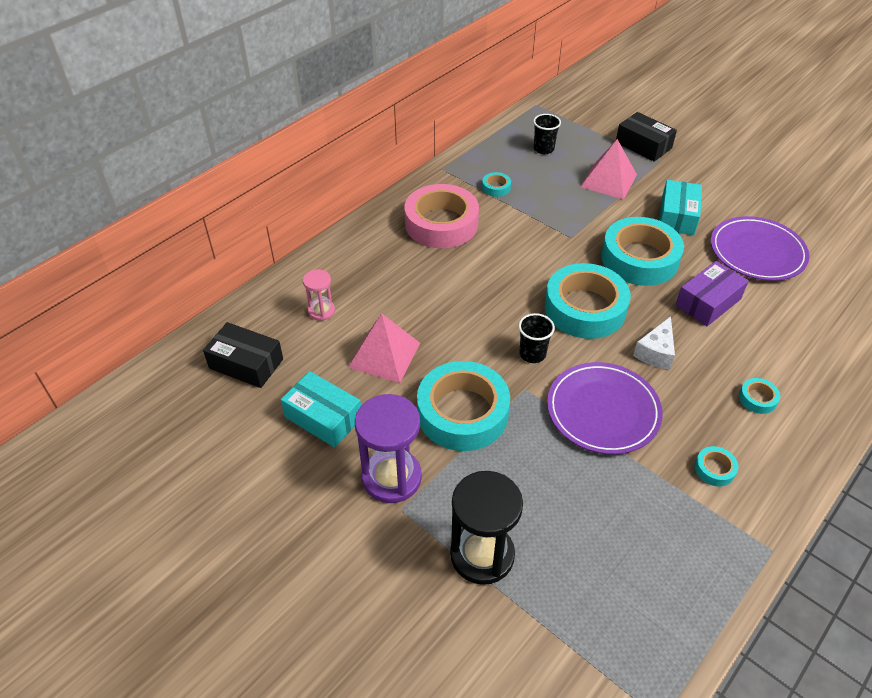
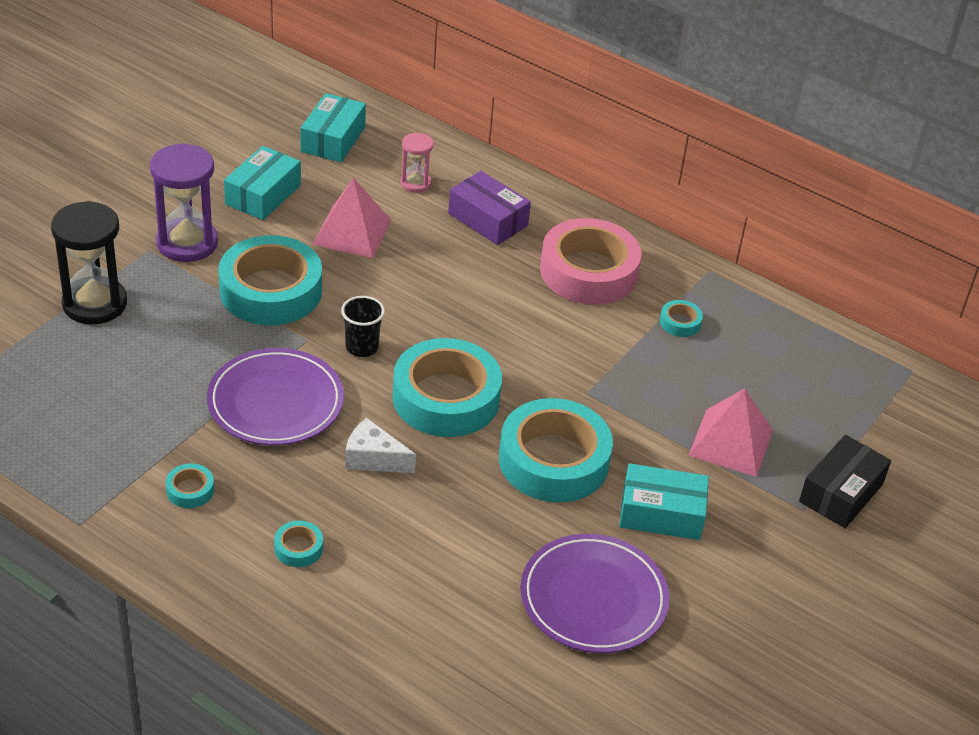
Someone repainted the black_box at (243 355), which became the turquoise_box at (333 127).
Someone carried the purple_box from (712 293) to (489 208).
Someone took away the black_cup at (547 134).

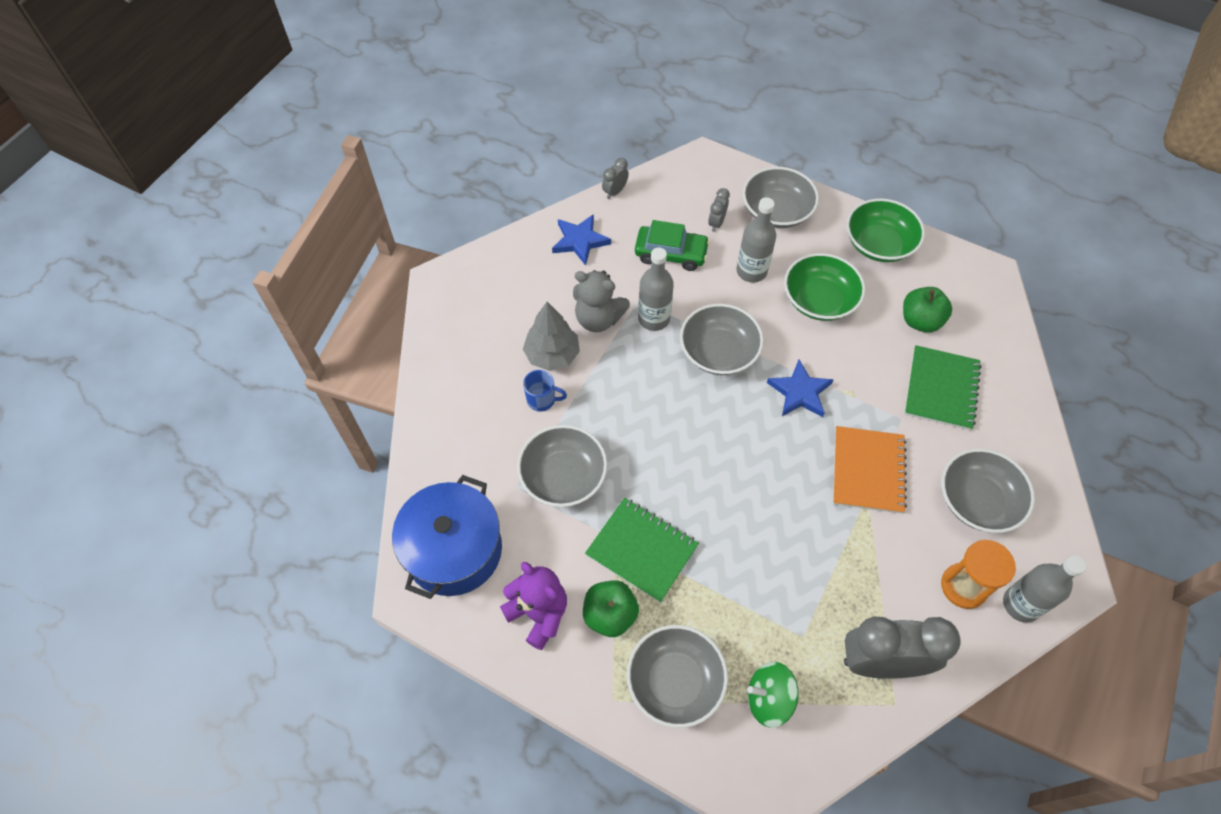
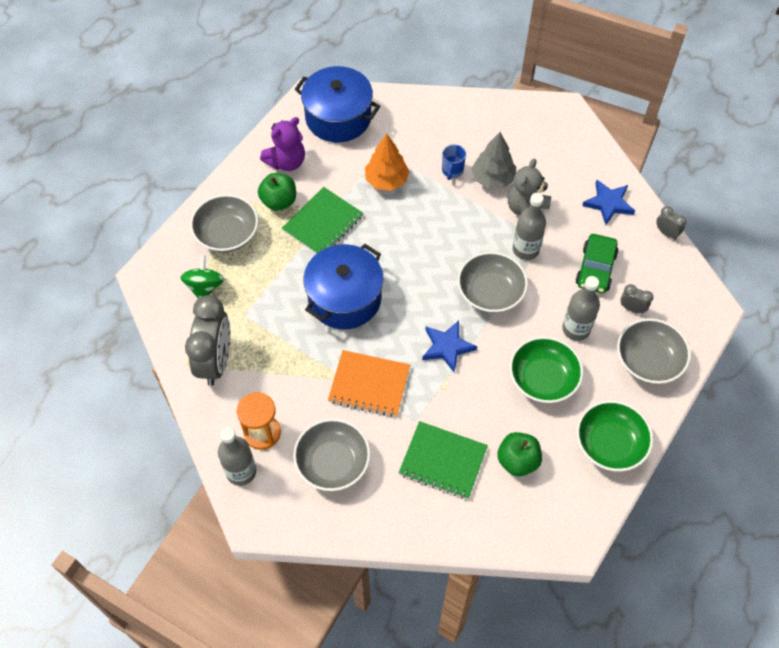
Someone put down the blue_pot at (343 286).
Someone swapped the grey_bowl at (562 466) for the orange_tree at (387 162).

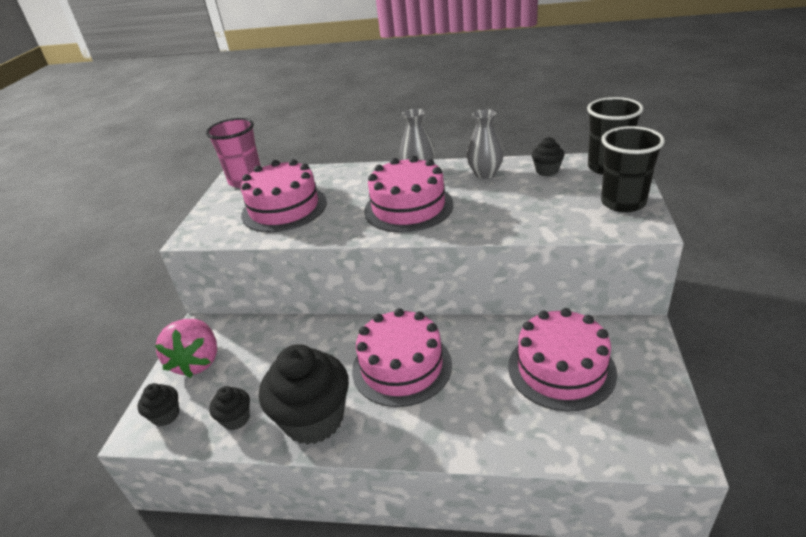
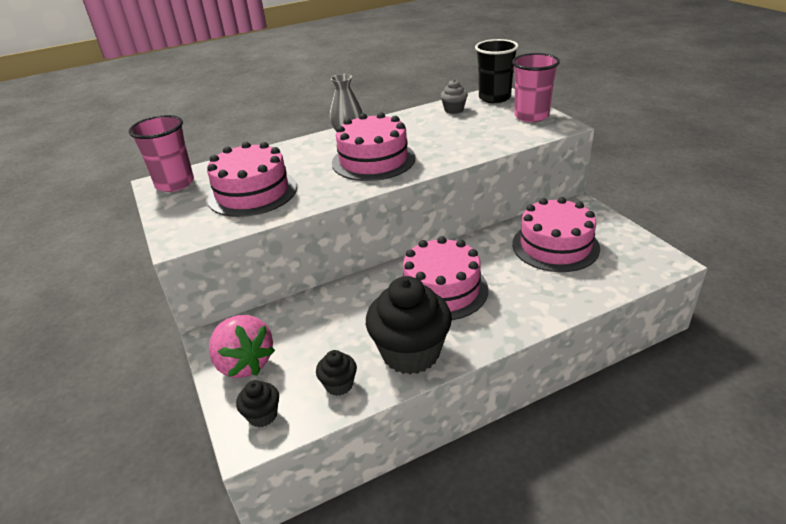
Someone repainted the black_cupcake at (548 156), which became the grey_cupcake at (454 96).
Someone repainted the black_cup at (633 169), which became the pink_cup at (536 87).
Someone took away the grey_vase at (485 144).

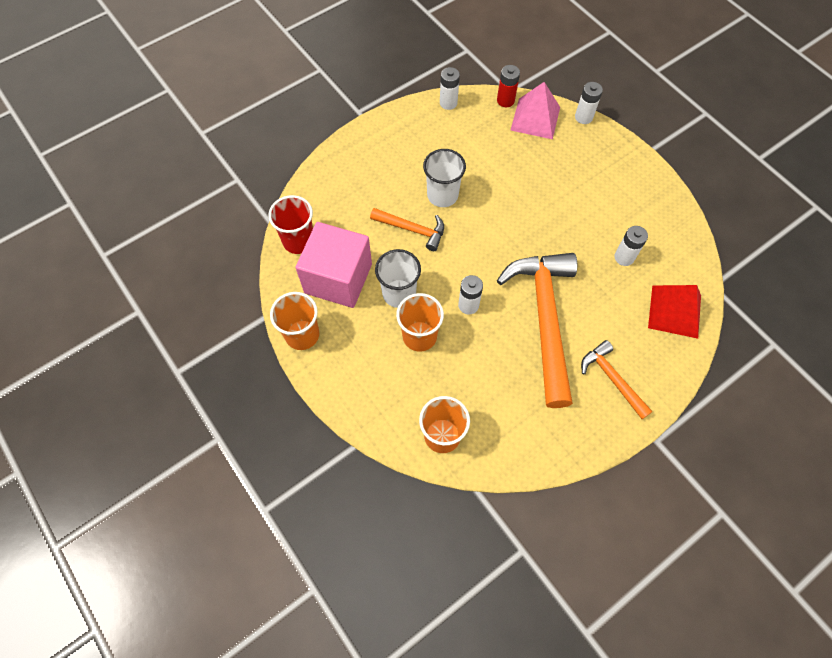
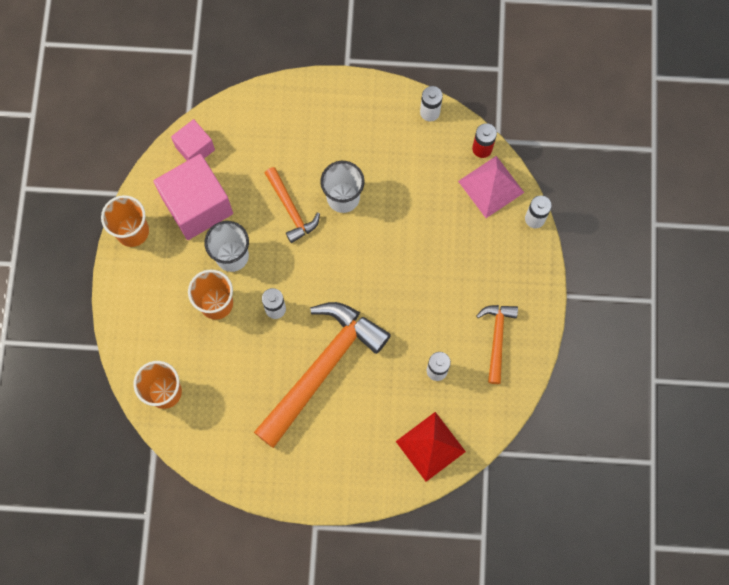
Someone swapped the red_cup at (290 224) for the pink_cube at (193 140).
Someone carried the orange_hammer from (617 379) to (497 344).

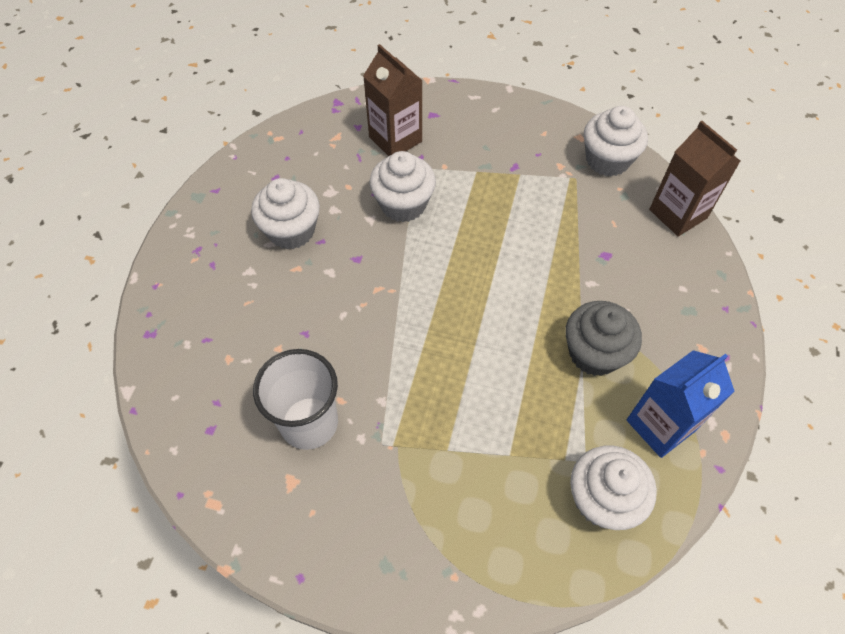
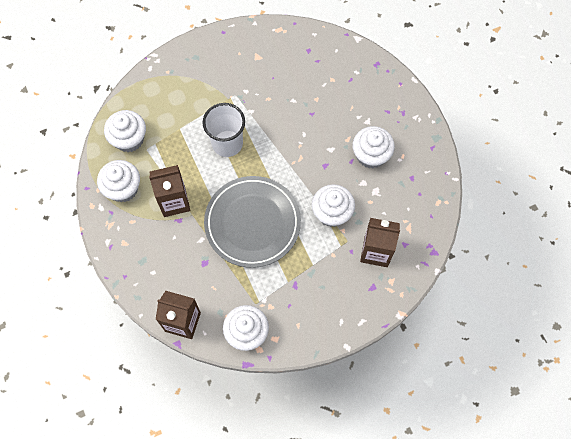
Someone swapped the blue_carton at (680 404) for the white_cupcake at (118 181).
Someone swapped the grey_cupcake at (603 338) for the brown_carton at (169 191).
Someone carried the white_cup from (295 399) to (223 130).
Someone put down the grey_plate at (252 222).

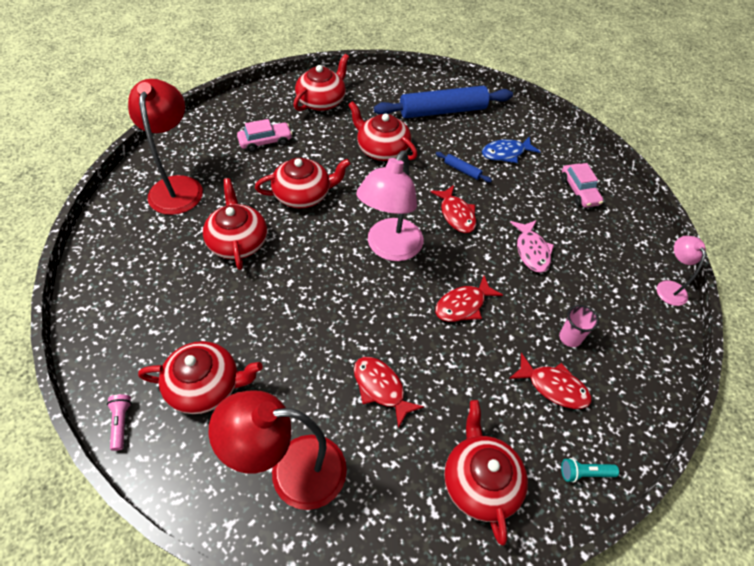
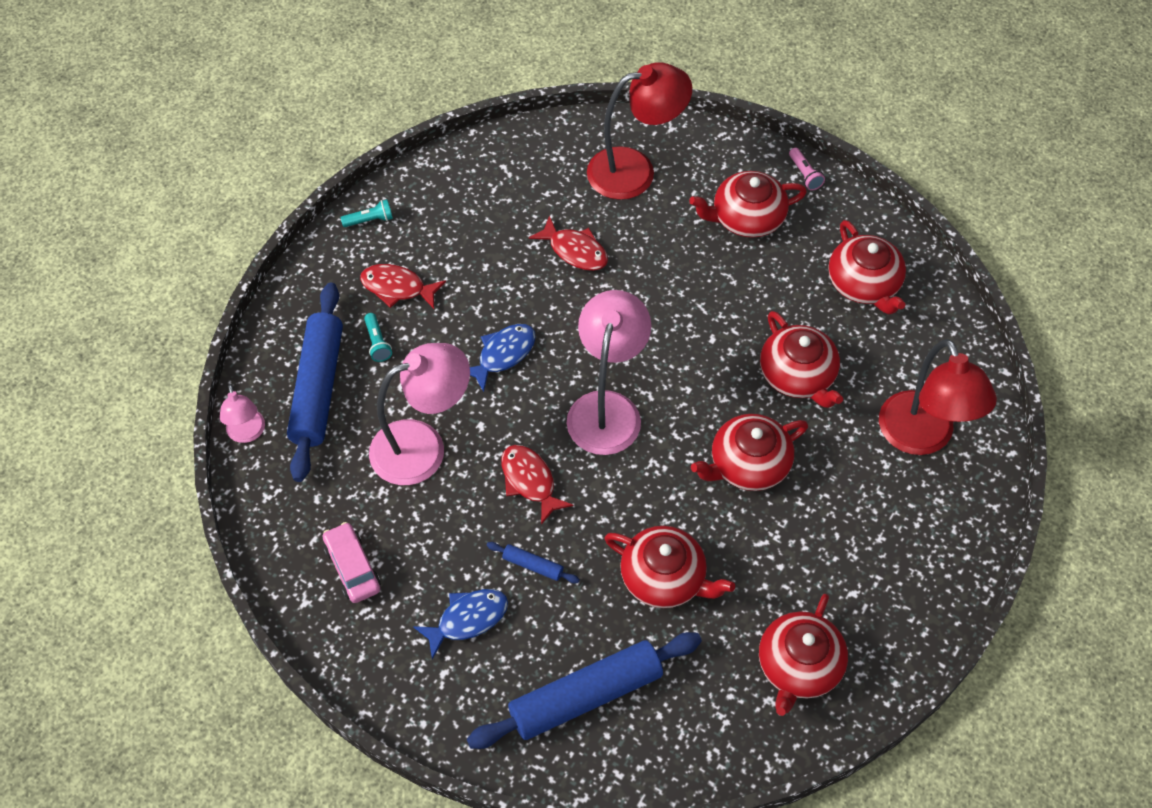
Someone put down the blue_rolling_pin at (315 382).
Someone swapped the pink_cup at (579 326) for the turquoise_flashlight at (378 337).
Someone swapped the pink_fish at (532 246) for the pink_lamp at (419 414).
Someone repainted the red_fish at (469 299), which became the blue_fish at (503 358).
Someone carried the red_teapot from (486 473) to (867 267).
Someone took away the pink_car at (264 135).

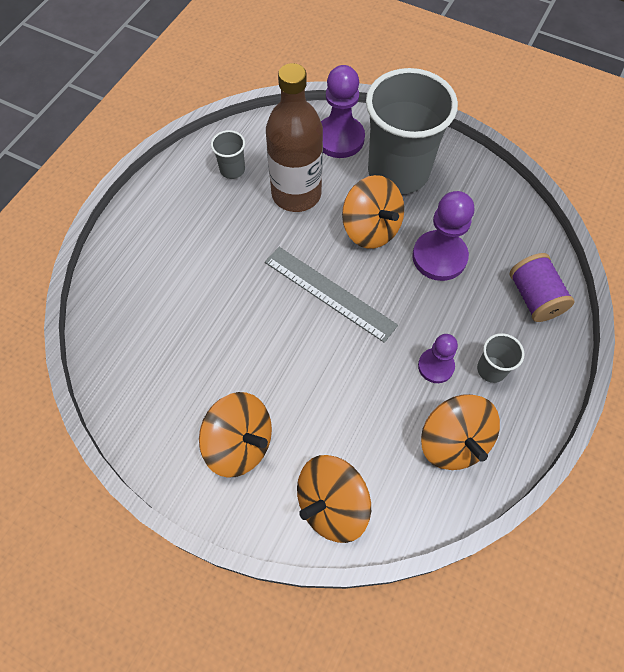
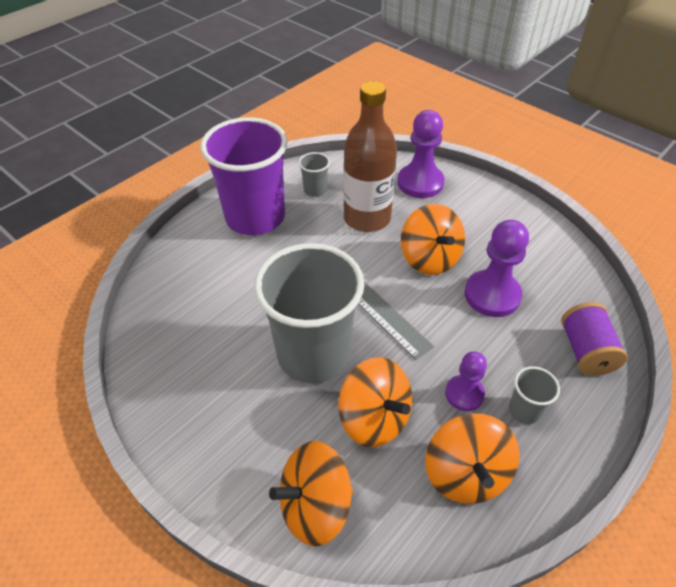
Someone put down the purple_cup at (244 176).
Someone carried the grey_cup from (412 131) to (309 313).
Someone carried the orange_spinning_top from (235 435) to (375 402).

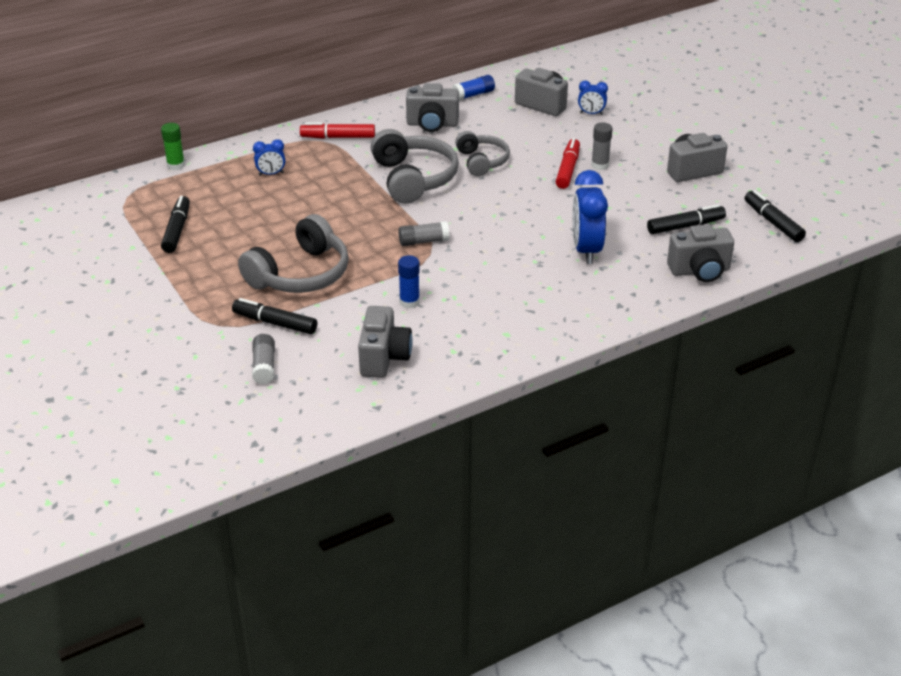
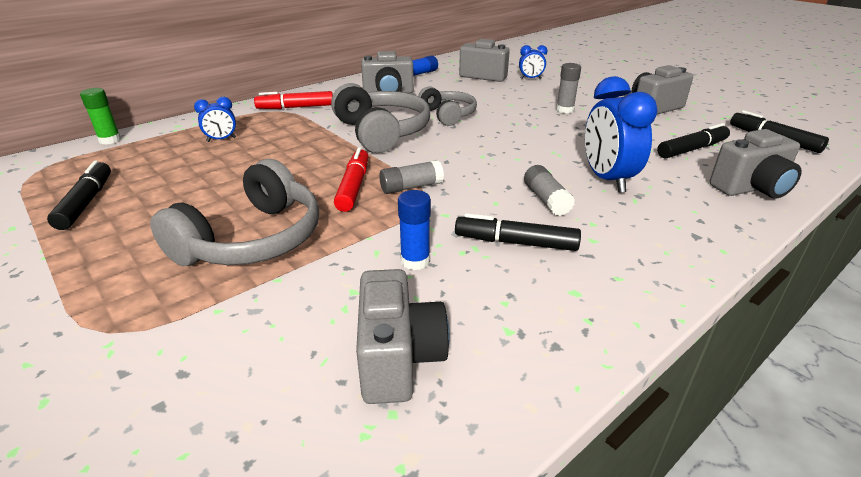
Someone carried the red_marker from (568 163) to (351 179).
Someone carried the black_marker from (274 316) to (518 232).
Someone carried the grey_glue_stick from (263 359) to (549 190).

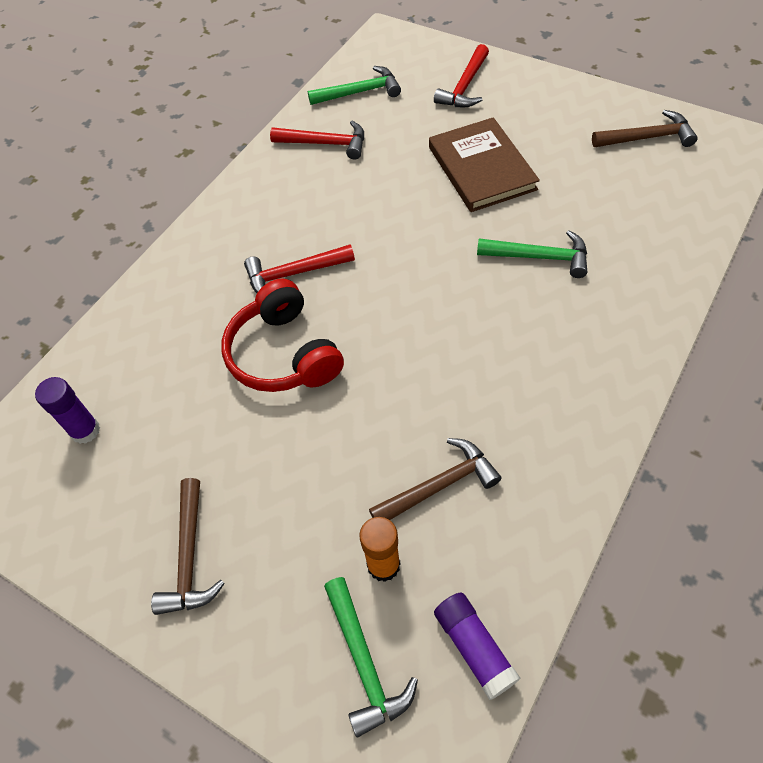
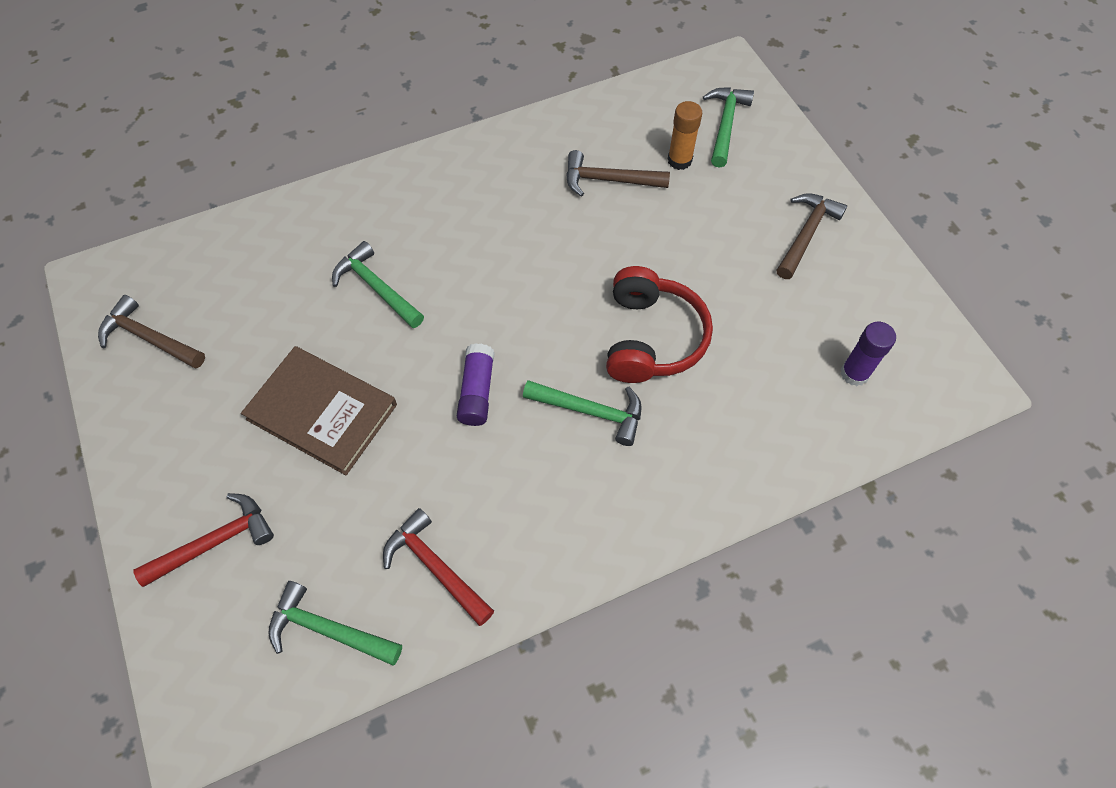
Someone rotated the brown_book at (484 164) by 75 degrees counterclockwise.
Someone carried the purple_glue_stick from (477 646) to (476 384).
Someone repainted the red_hammer at (299 268), which became the green_hammer at (582 413).

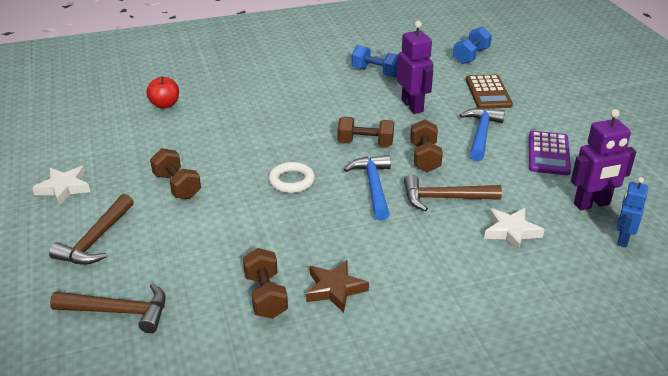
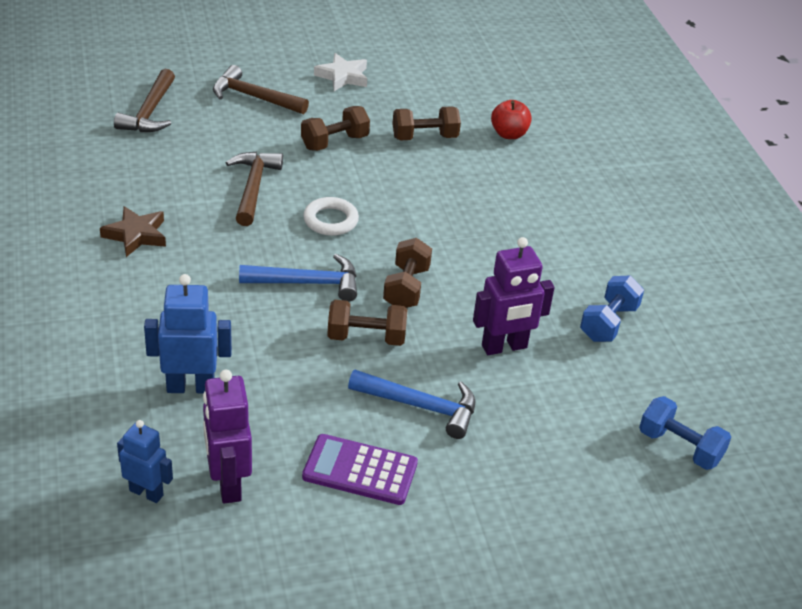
Someone swapped the white_star at (514 230) for the blue_robot at (188 333).
Someone carried the brown_hammer from (453 193) to (254 189).
Someone carried the brown_dumbbell from (265 283) to (426 123).
Someone took away the brown_calculator at (489 91).

